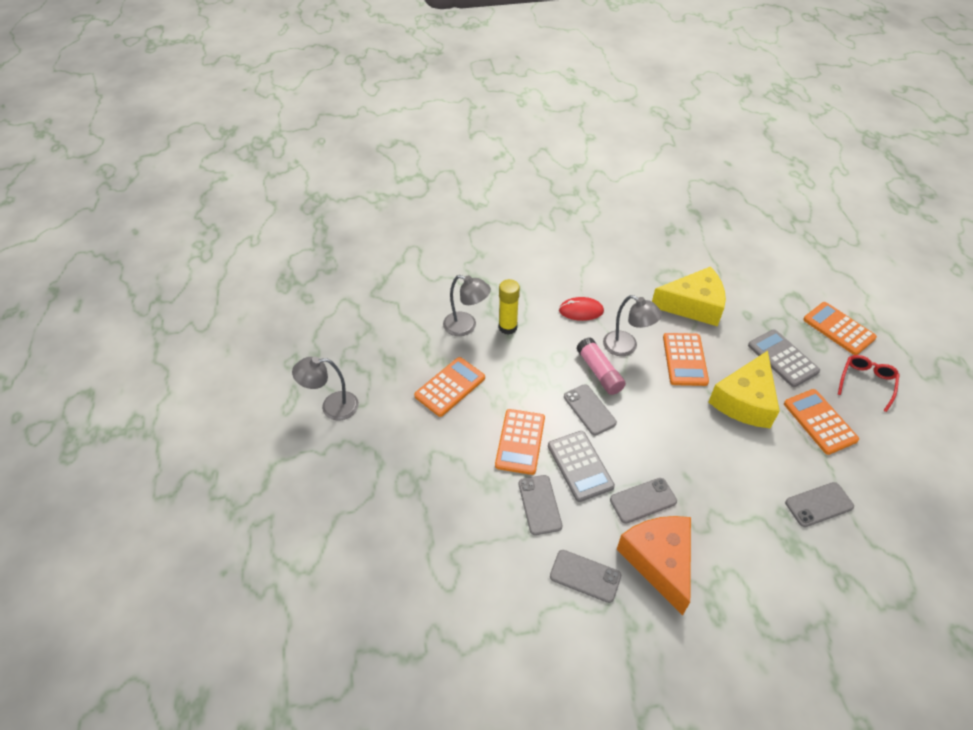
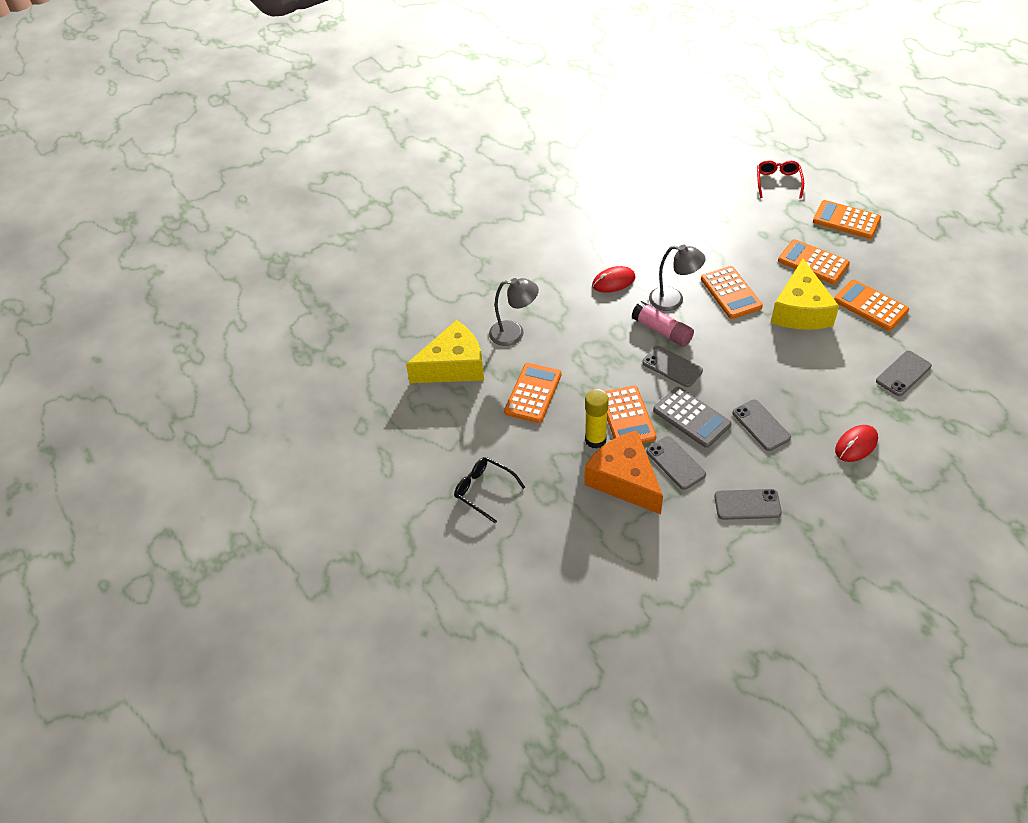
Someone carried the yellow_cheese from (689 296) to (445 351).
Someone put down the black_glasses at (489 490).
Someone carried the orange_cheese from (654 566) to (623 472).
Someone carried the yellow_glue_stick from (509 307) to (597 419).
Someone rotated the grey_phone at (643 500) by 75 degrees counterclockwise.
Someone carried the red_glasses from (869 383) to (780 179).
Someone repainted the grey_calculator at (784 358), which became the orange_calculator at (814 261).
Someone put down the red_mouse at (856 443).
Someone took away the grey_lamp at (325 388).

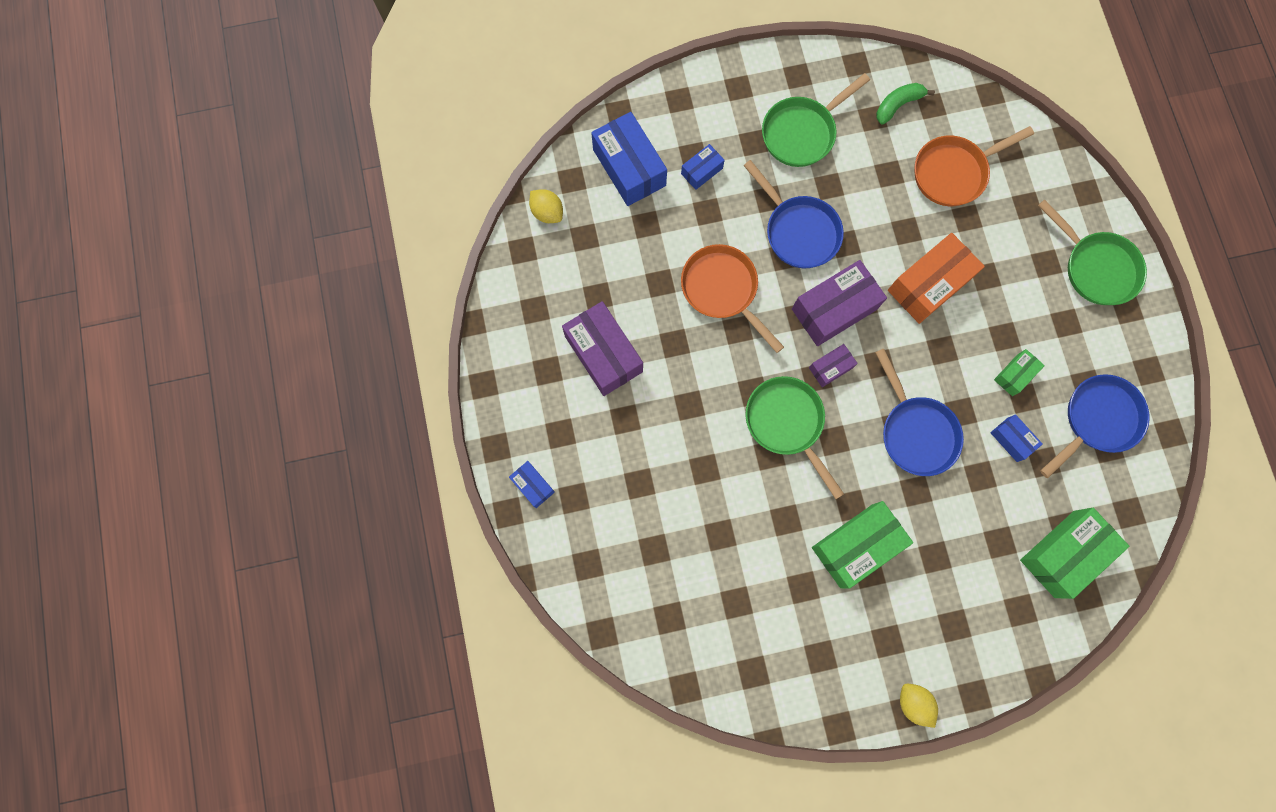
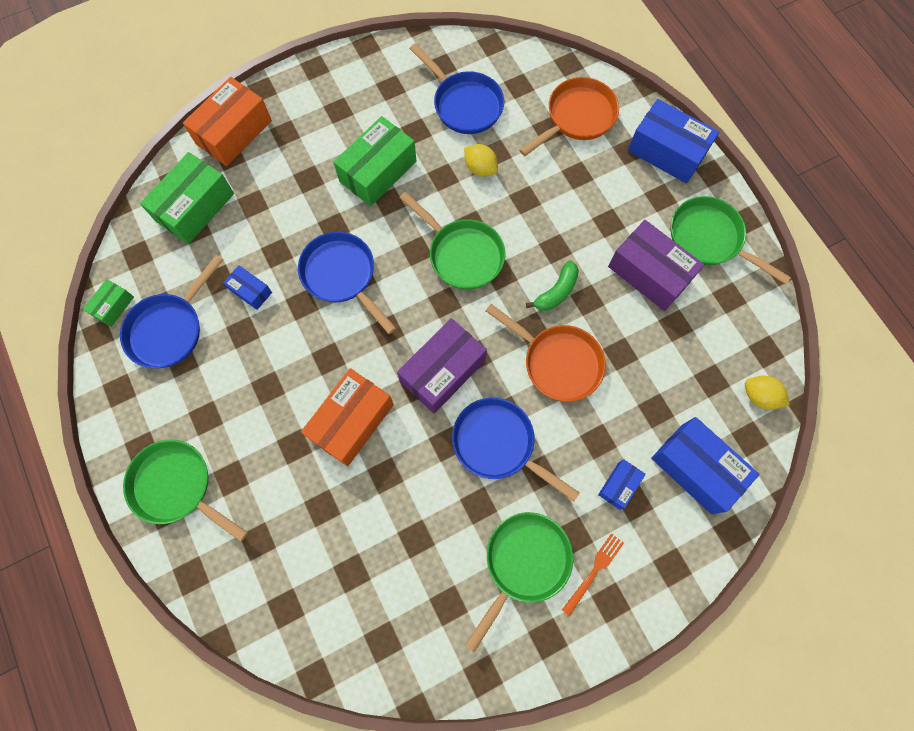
Someone carried the green_box from (1019 372) to (108 303).
Someone put down the orange_box at (227 121).
Someone put down the blue_pan at (457 89).
Someone carried the yellow_lemon from (919 706) to (481 160).
Someone carried the orange_pan from (974 166) to (569 116).
Someone carried the green_banana from (905 104) to (552 285).
Someone put down the orange_fork at (593 574).
Someone scaled the blue_box at (532 484) by 1.96.
Someone put down the green_pan at (731 240).
Someone took away the purple_box at (833 365).

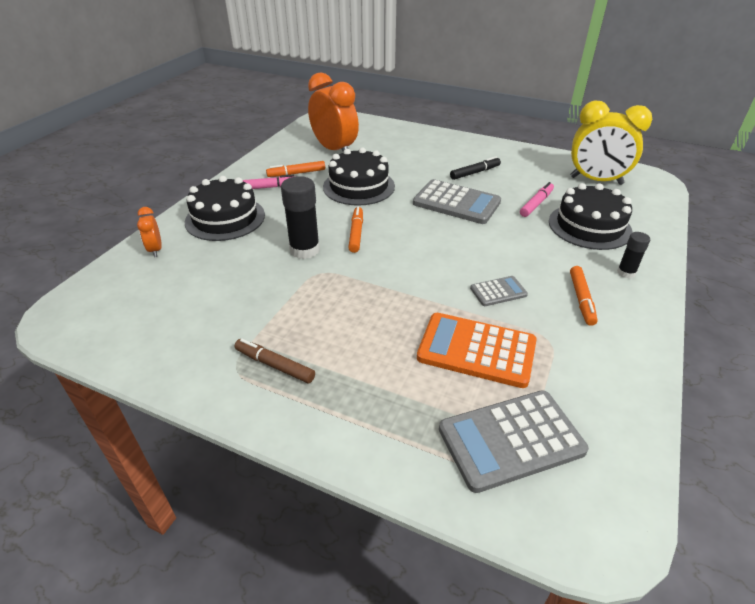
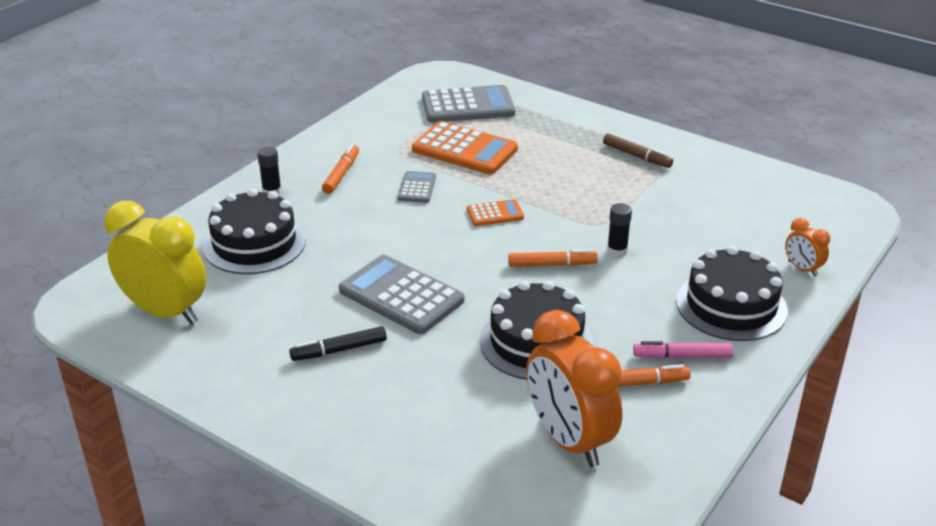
Someone rotated the grey_calculator at (499 291) by 105 degrees clockwise.
Someone put down the orange_calculator at (495 212).
Someone rotated the orange_marker at (355 229) by 105 degrees counterclockwise.
Someone scaled the black_glue_stick at (300 217) by 0.56.
Someone rotated the orange_clock at (149 232) by 150 degrees clockwise.
Someone took away the pink_marker at (537 199).

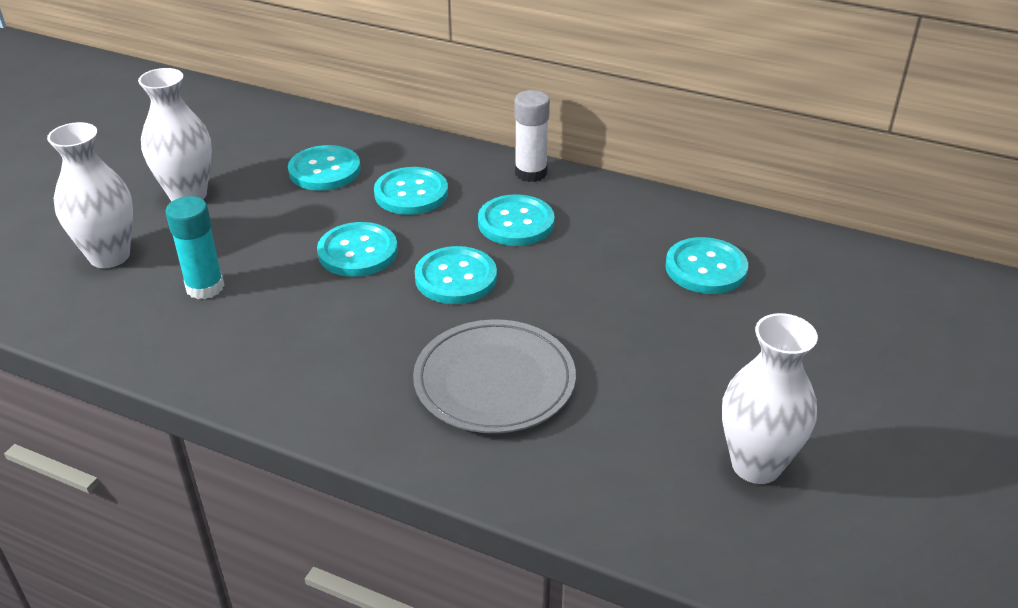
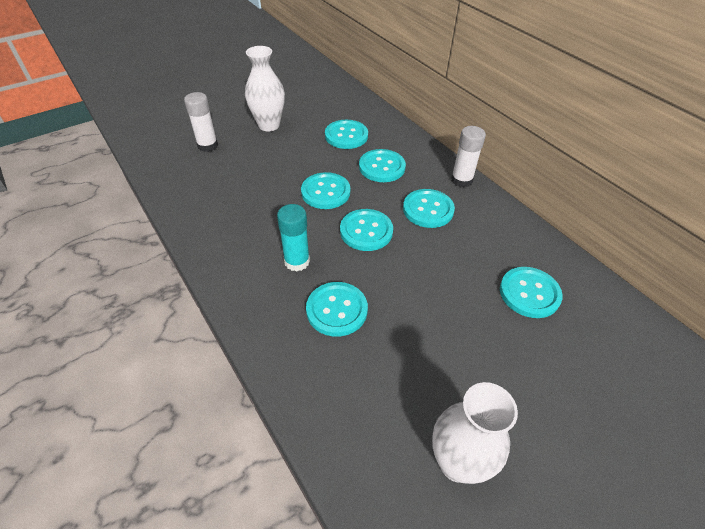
Someone swapped the white_vase at (90 195) for the white_glue_stick at (201 122).
Someone carried the turquoise_glue_stick from (194 247) to (293 238).
Someone swapped the grey_plate at (494 376) for the turquoise_button at (337 309).

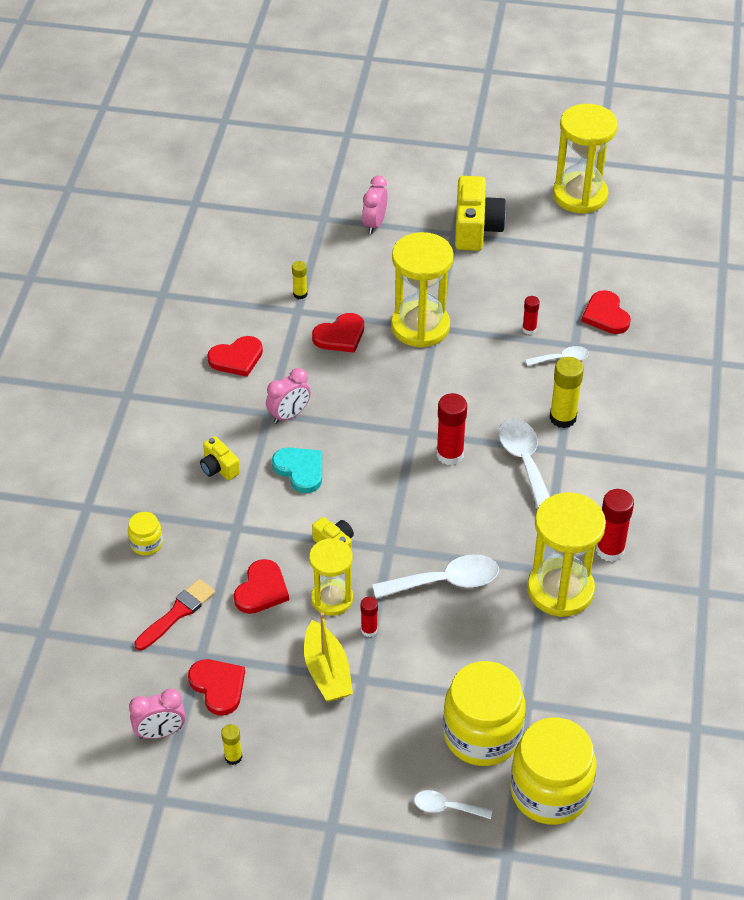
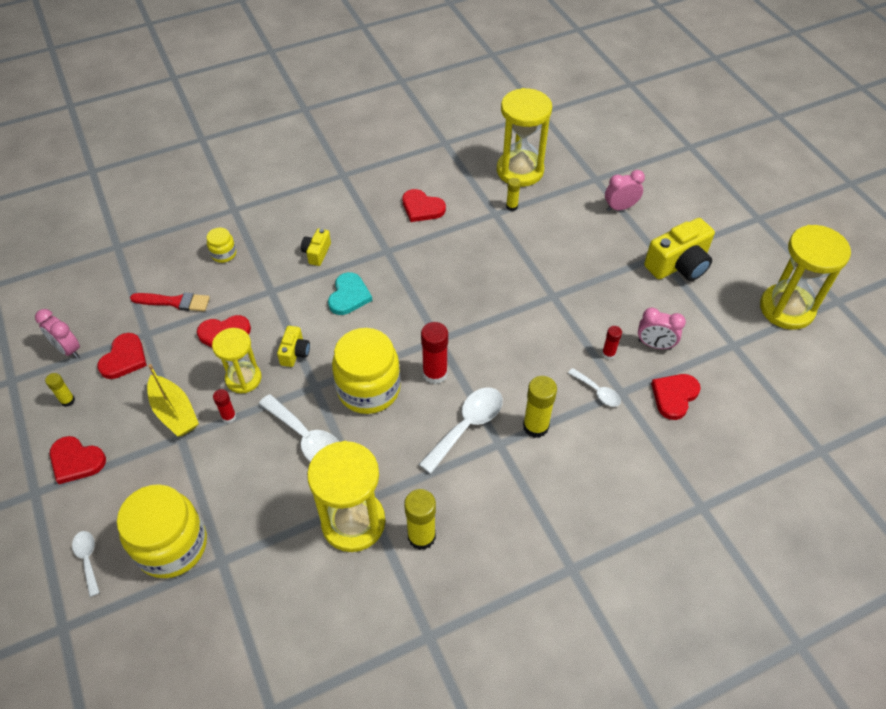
Someone carried the red_heart from (338 333) to (78 460).
Someone rotated the yellow_boat at (328 656) by 75 degrees counterclockwise.
Someone carried the yellow_jar from (553 771) to (366 371).
Someone repainted the red_glue_stick at (615 525), which became the yellow_glue_stick at (420 519).
Someone carried the yellow_hourglass from (422 290) to (524 137).
Someone carried the pink_clock from (288 396) to (662 328).

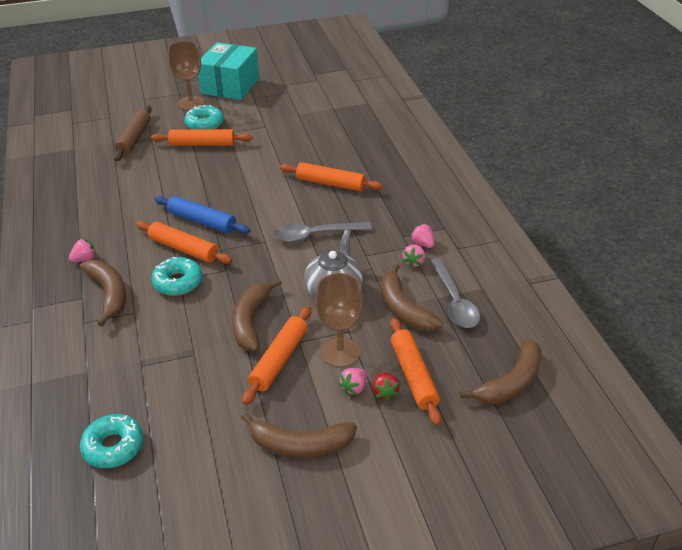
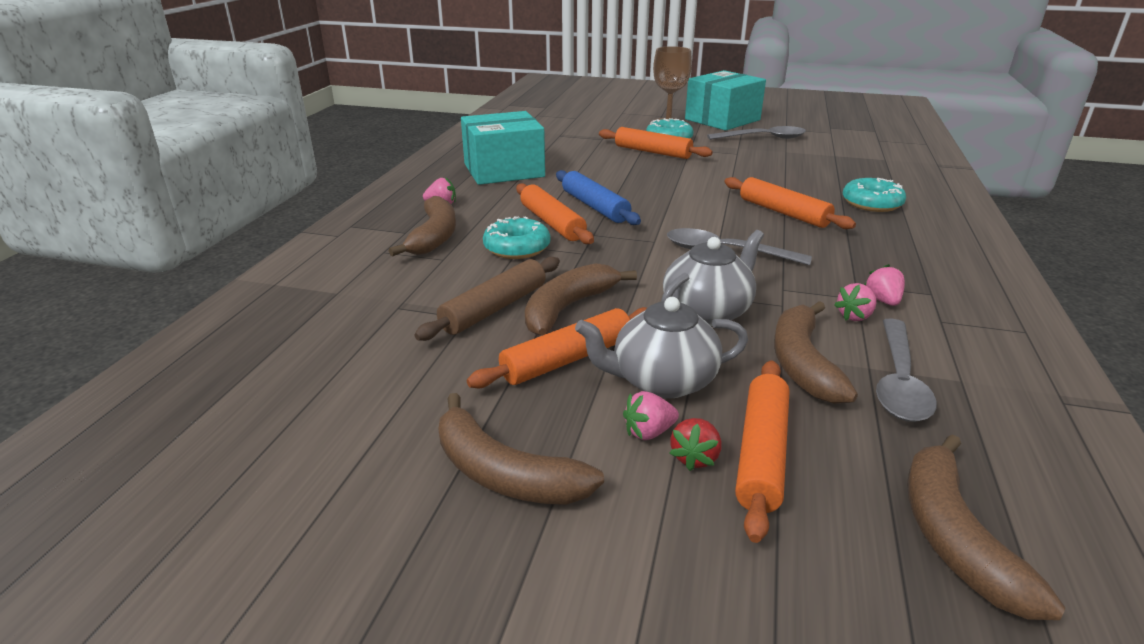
Someone carried the brown_rolling_pin from (132 133) to (487 299).
Someone put down the turquoise_box at (503 148).
Someone swapped the brown_goblet at (339 320) for the grey_teapot at (661 348).
Someone put down the grey_spoon at (756 133).
Someone carried the turquoise_donut from (112 441) to (874 195).
Someone rotated the brown_banana at (501 371) by 105 degrees clockwise.

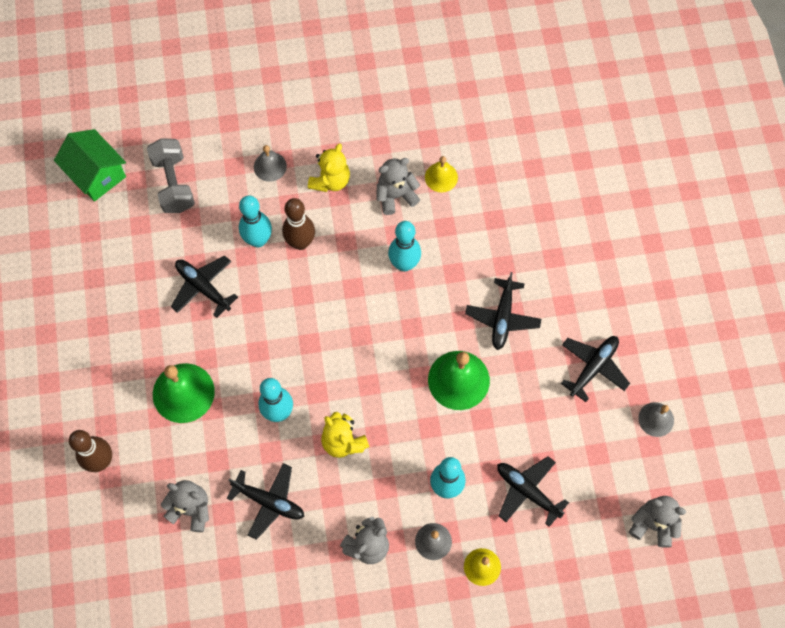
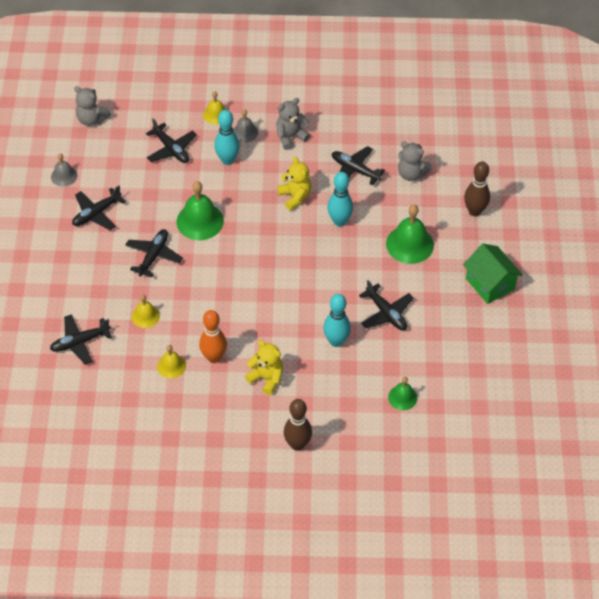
Someone put down the black_plane at (81 339).
Someone put down the yellow_bell at (146 311).
Someone swapped the grey_teddy_bear at (398 186) for the orange_bowling_pin at (213 336).
Someone rotated the yellow_teddy_bear at (329 167) by 90 degrees clockwise.
Someone carried the brown_bowling_pin from (298 224) to (298 425).
Someone swapped the grey_dumbbell at (171 175) for the green_bell at (402 393).
Someone carried the green_house from (90 165) to (493 274).
Someone took away the grey_bell at (270 163).
Someone took away the turquoise_bowling_pin at (404 246).

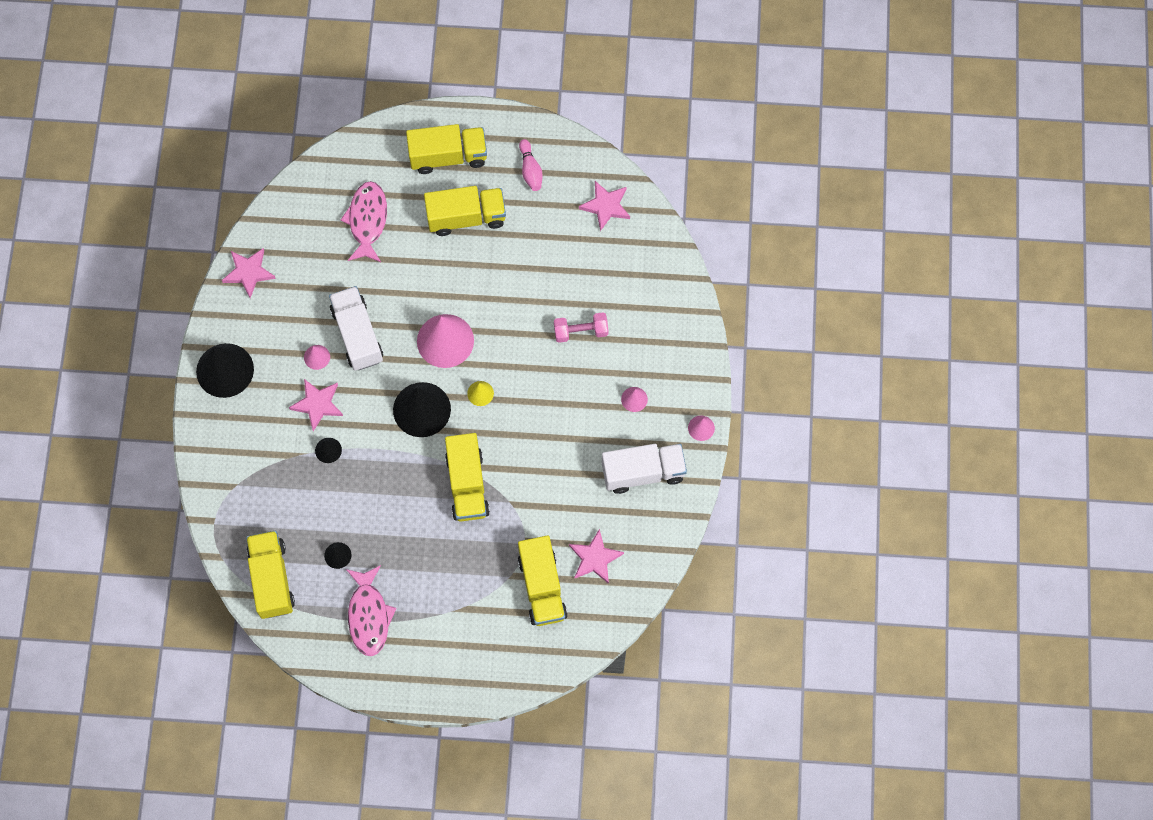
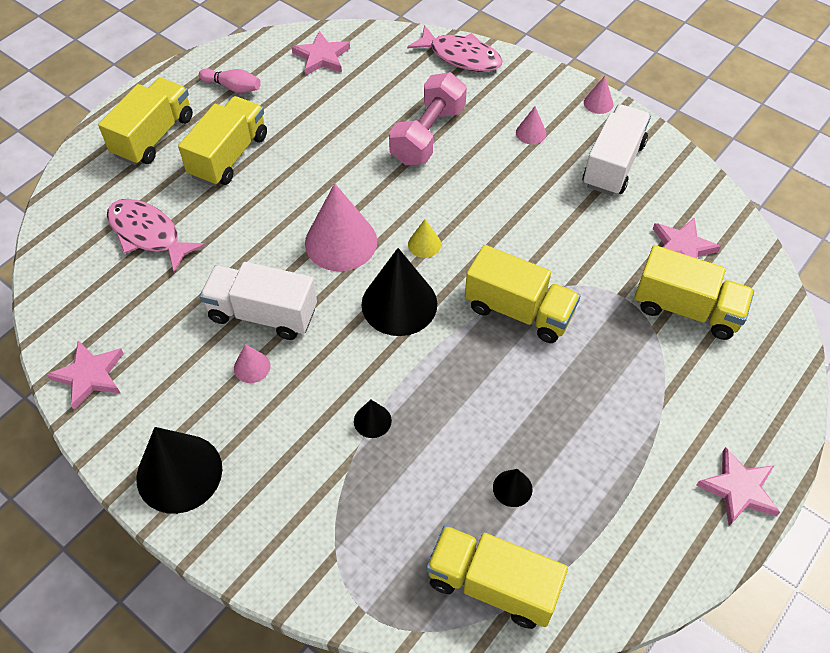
Someone scaled the pink_dumbbell at (581 327) by 1.61.
Someone carried the pink_fish from (371 610) to (455 48).
Someone carried the pink_star from (316 405) to (738 486).

